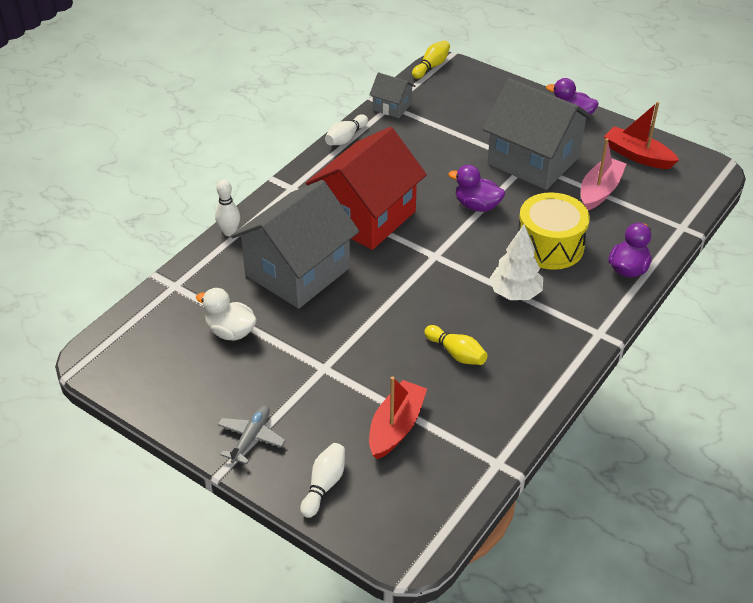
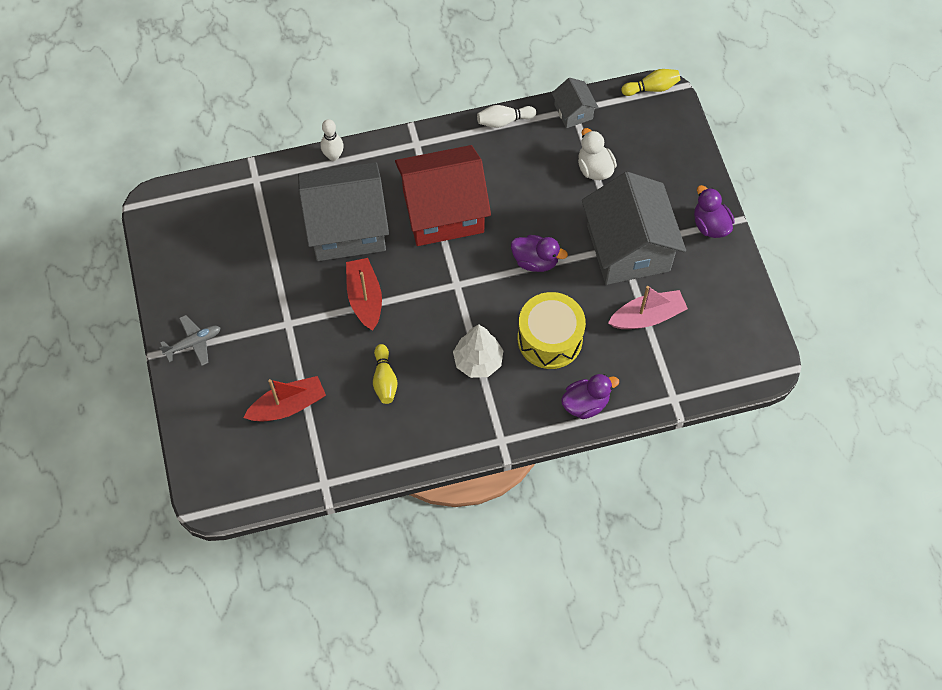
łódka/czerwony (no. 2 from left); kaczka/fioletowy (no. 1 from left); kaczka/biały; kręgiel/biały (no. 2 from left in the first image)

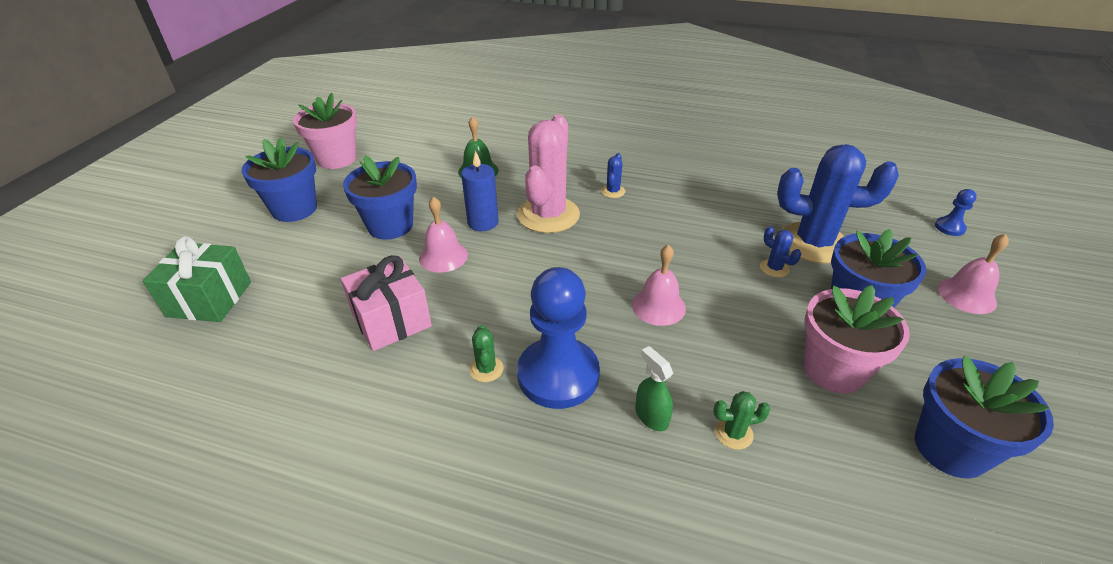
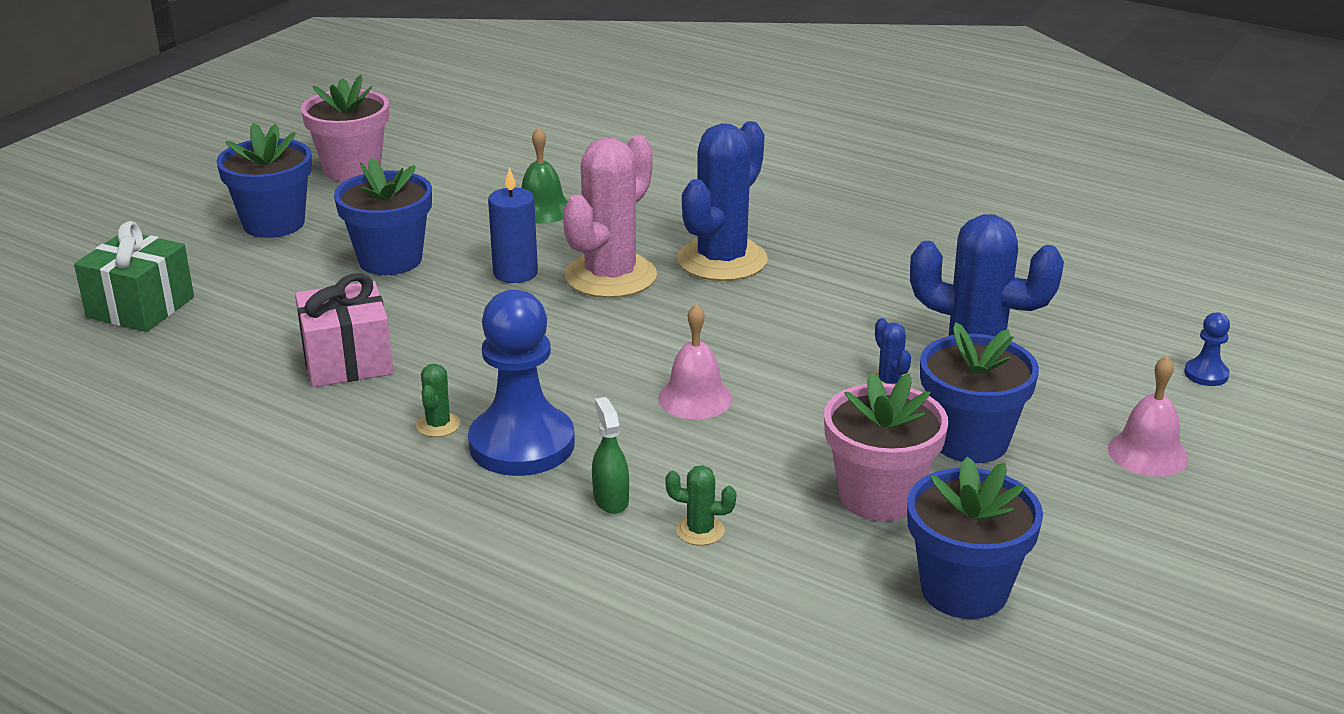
kaktus/niebieski (no. 1 from left); dzwonek/różowy (no. 1 from left in the first image)

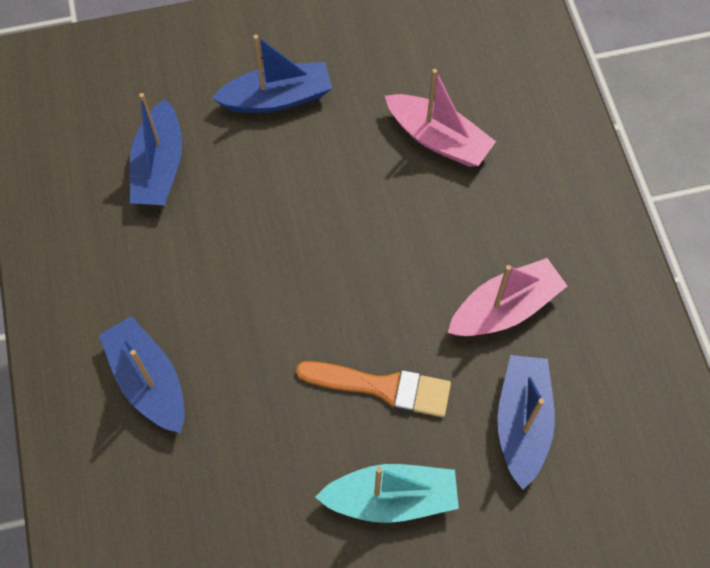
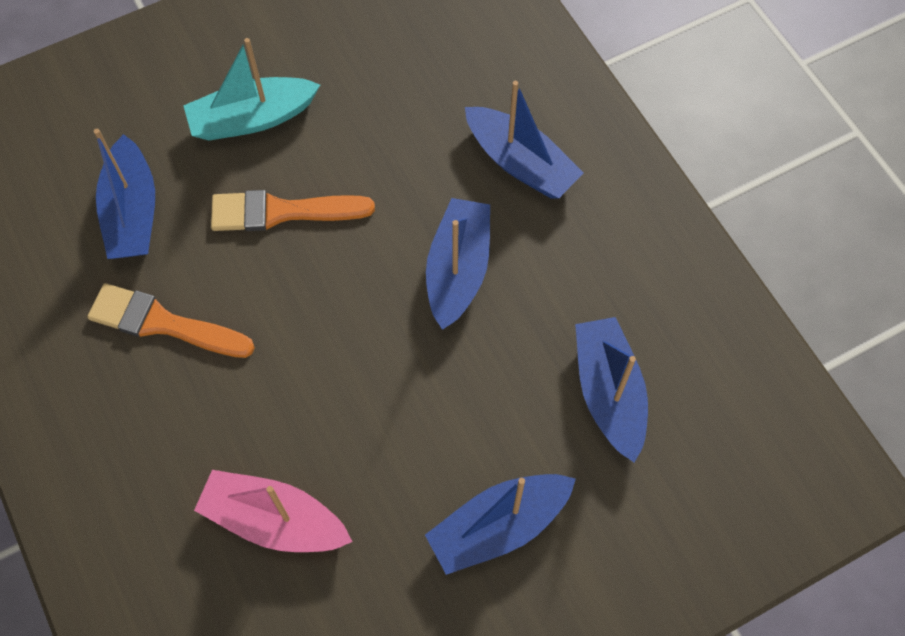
pędzel/pomarańczowy (no. 1 from left); łódka/niebieski (no. 2 from left)

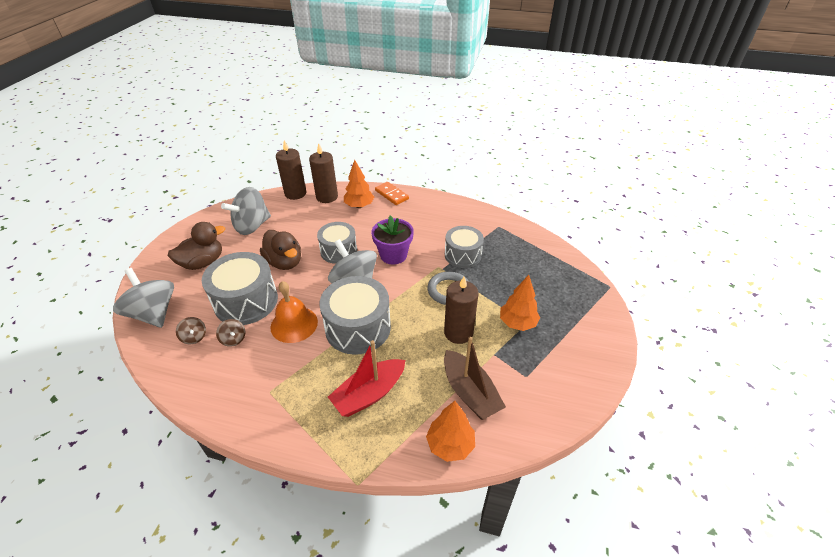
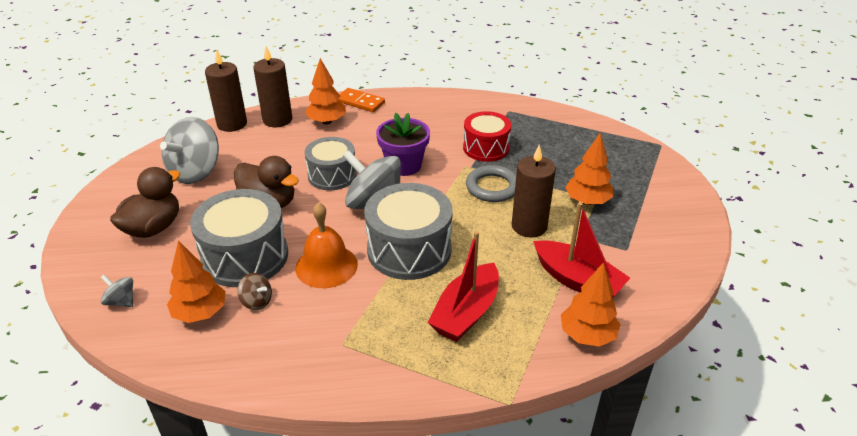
bączek/szary (no. 1 from left); drzewko/pomarańczowy (no. 1 from left); bęben/czerwony; łódka/czerwony (no. 2 from left)

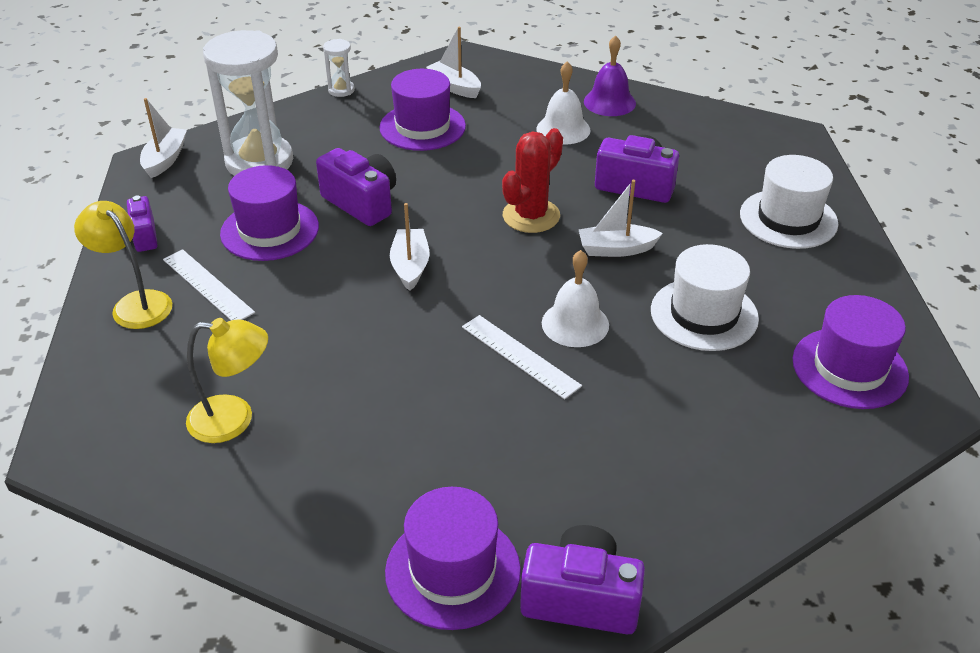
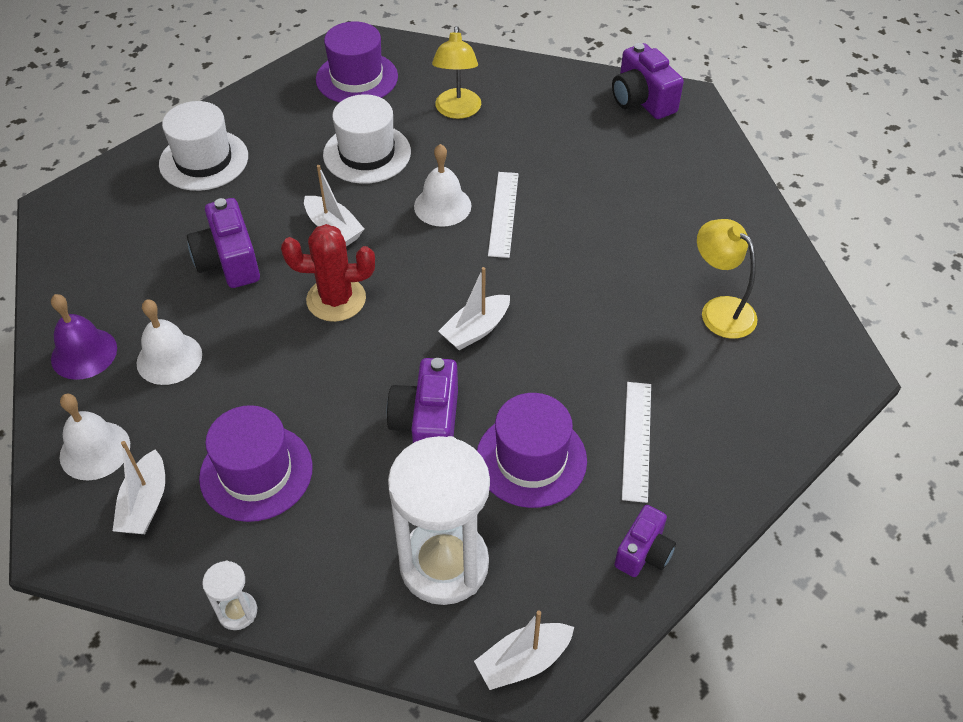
dzwonek/biały (no. 1 from left); lampka/żółty (no. 1 from left); kapelusz/fioletowy (no. 3 from left in the first image)

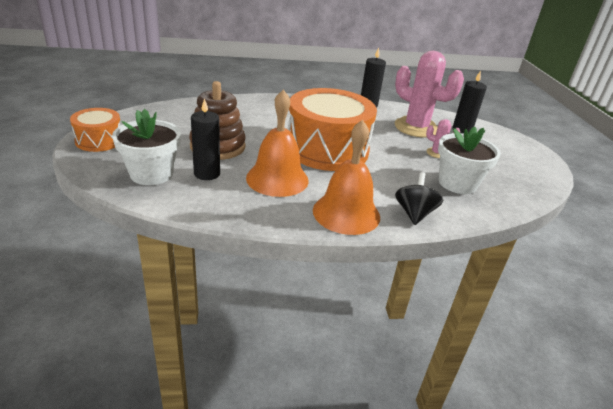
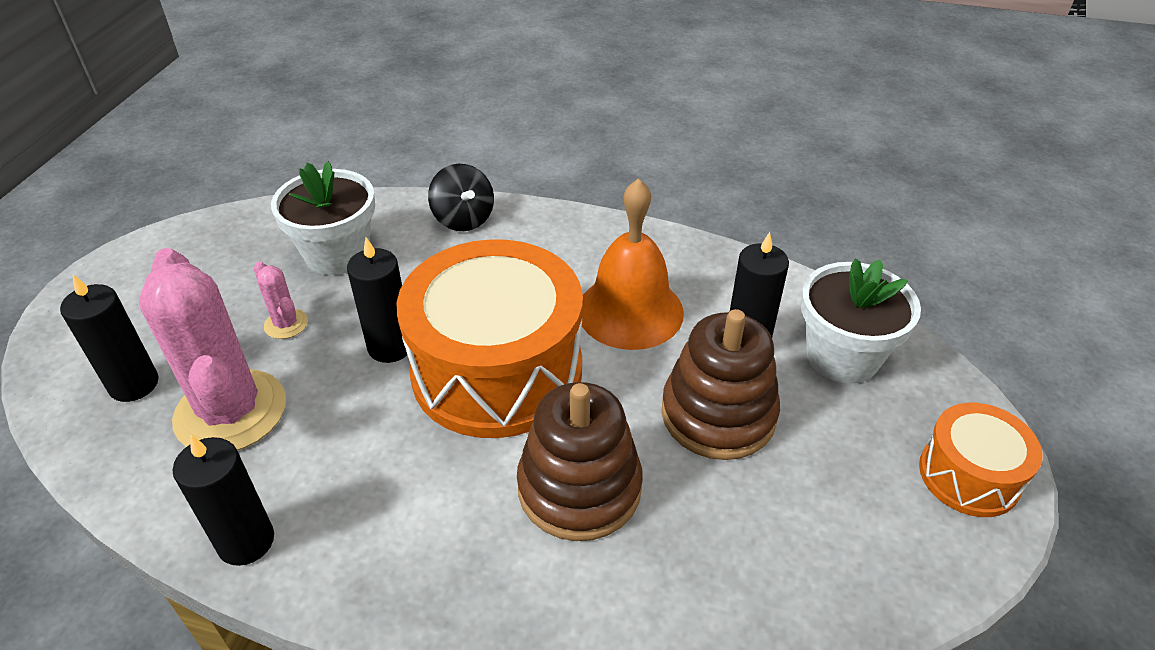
świeca/czarny (no. 3 from left); bączek/czarny; zabawka nakładanka/brązowy (no. 1 from left); dzwonek/pomarańczowy (no. 2 from left in the first image)

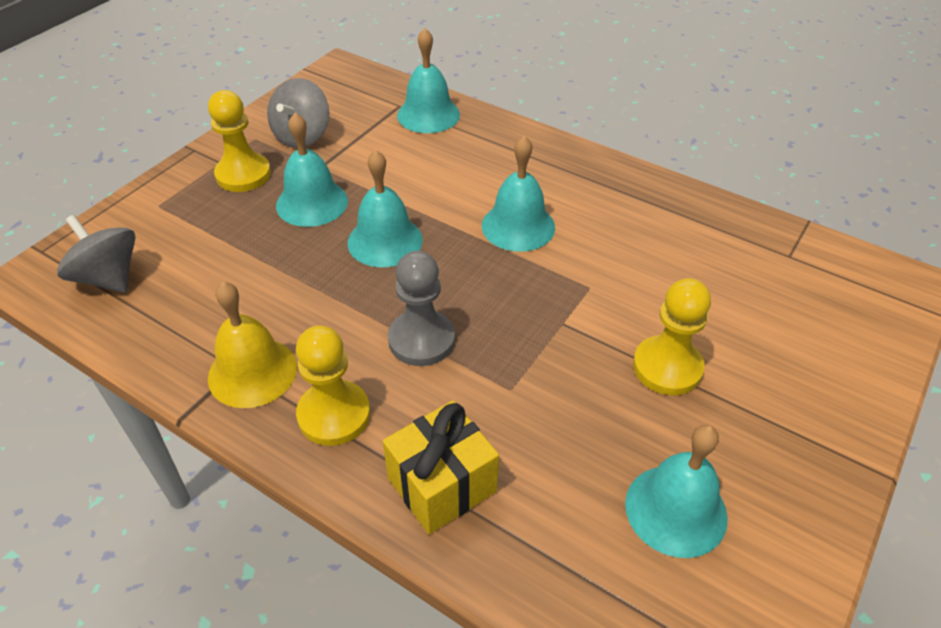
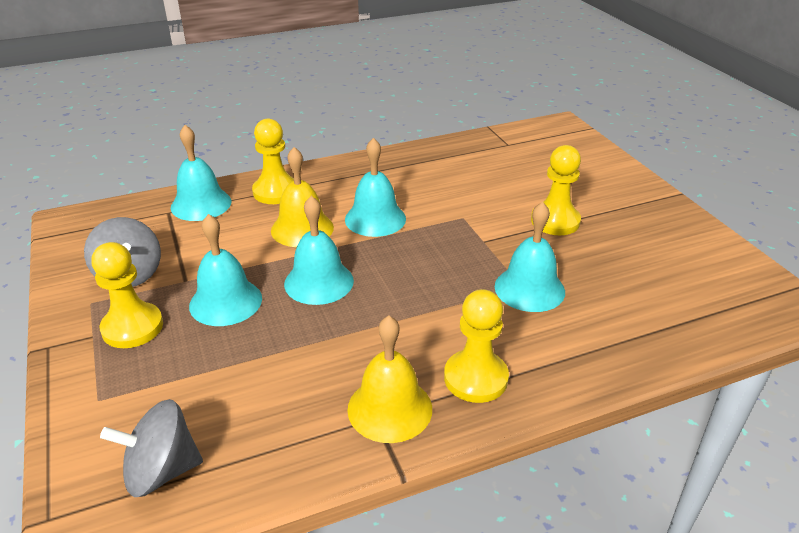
pionek/żółty (no. 2 from left); dzwonek/żółty (no. 1 from left); dzwonek/turkusowy (no. 5 from left); prezent/żółty; pionek/szary

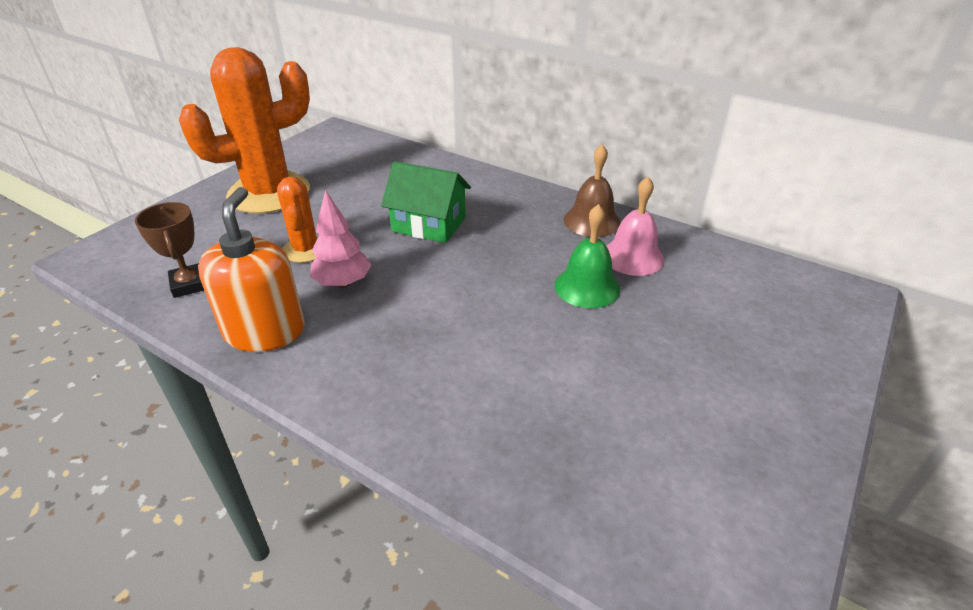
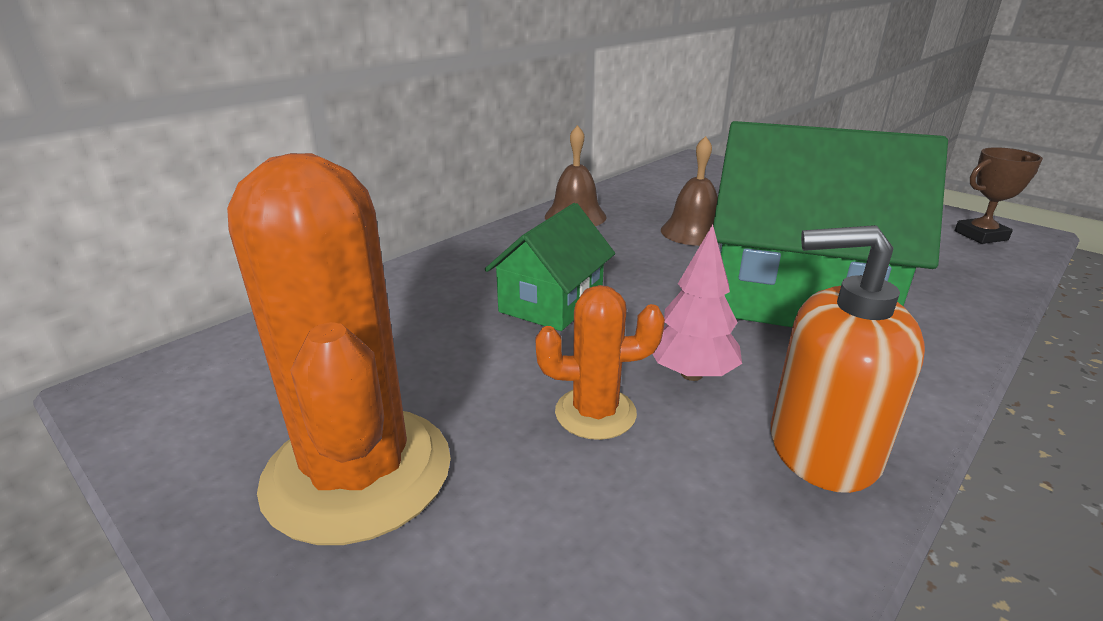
dzwonek/brązowy (no. 2 from left); domek/zielony (no. 2 from left); puchar/brązowy; dzwonek/różowy

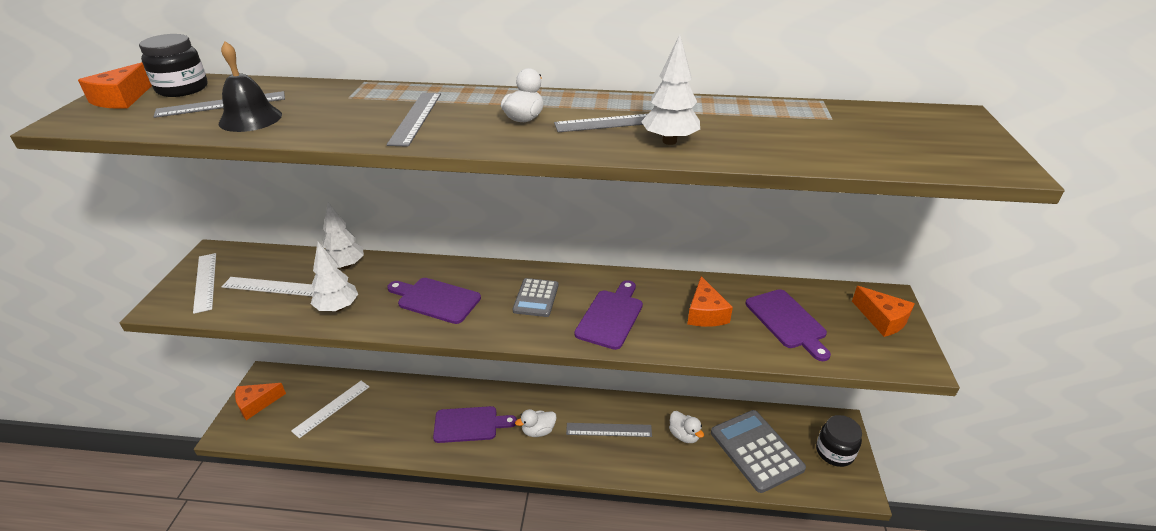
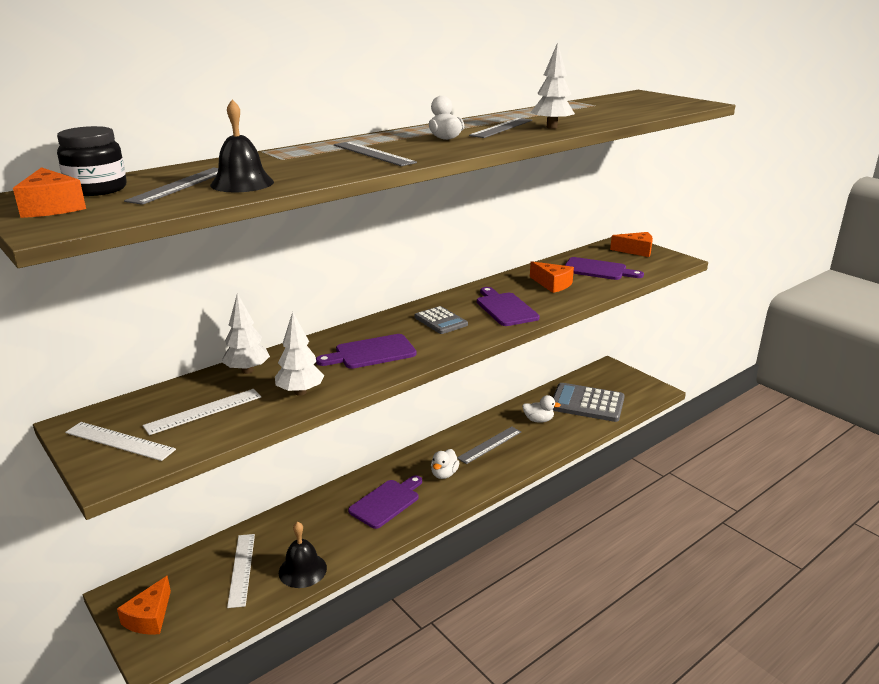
dzwonek/czarny (no. 2 from left); słoik/czarny (no. 2 from left in the first image)

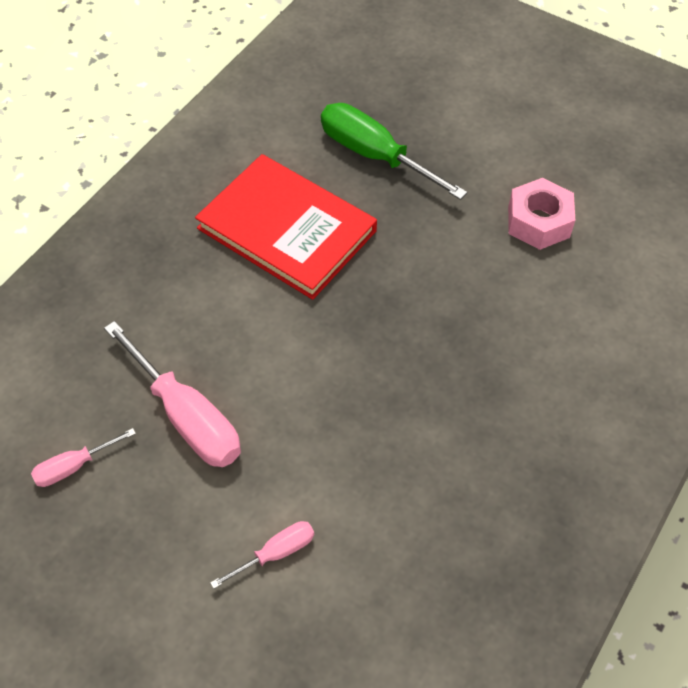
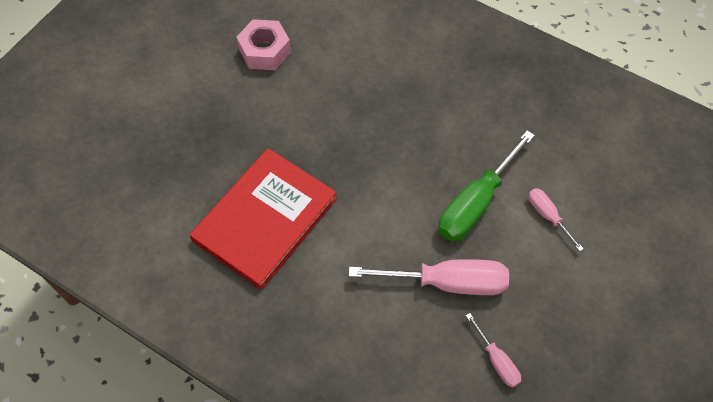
śrubokręt/różowy (no. 1 from left); śrubokręt/zielony

